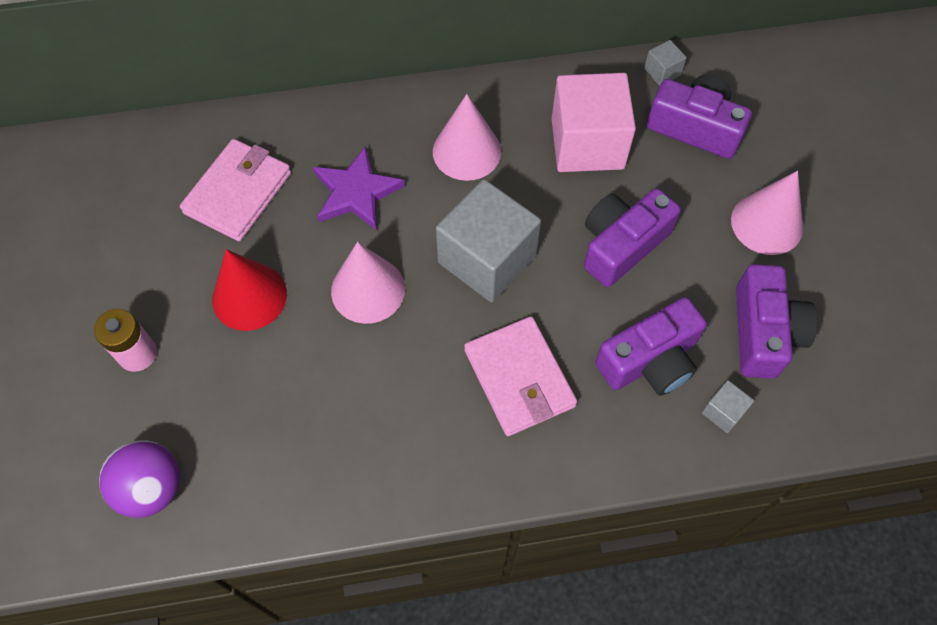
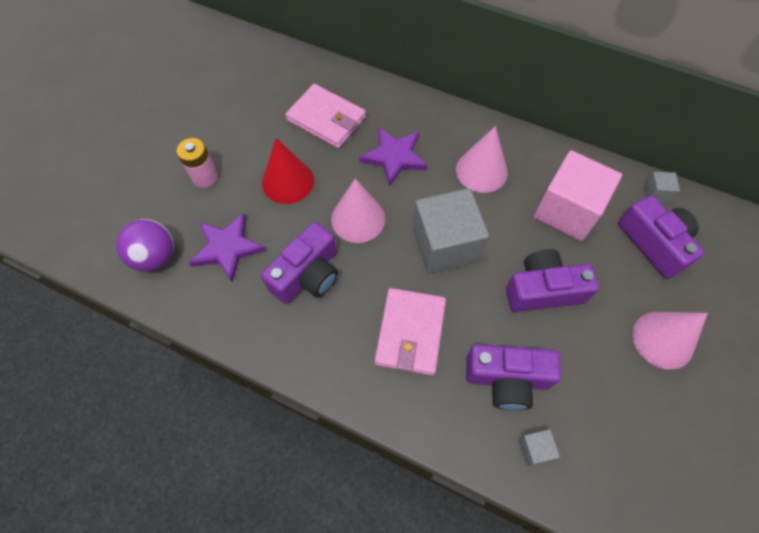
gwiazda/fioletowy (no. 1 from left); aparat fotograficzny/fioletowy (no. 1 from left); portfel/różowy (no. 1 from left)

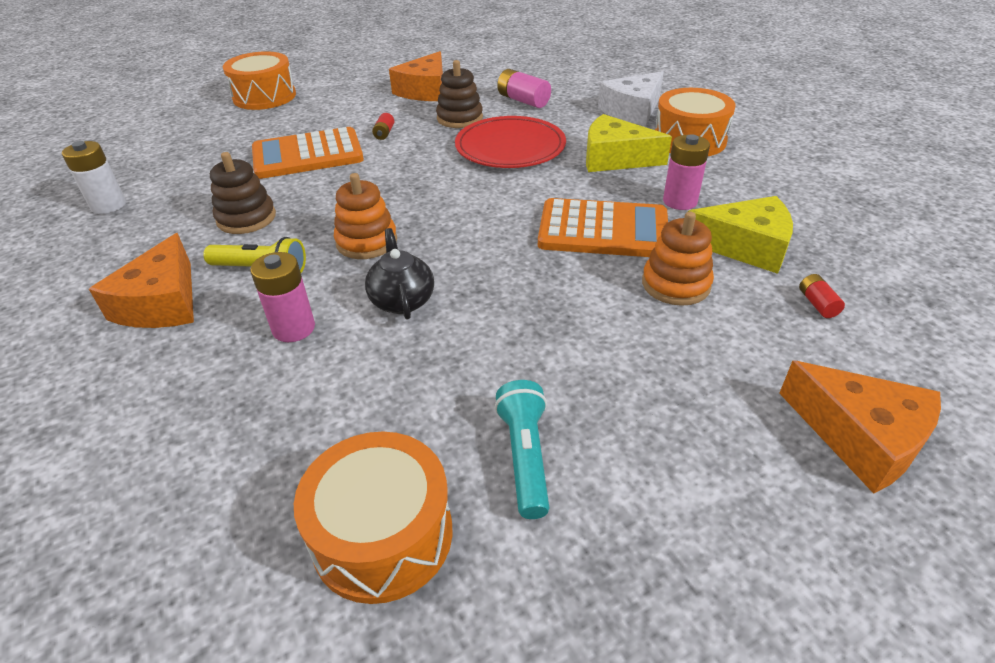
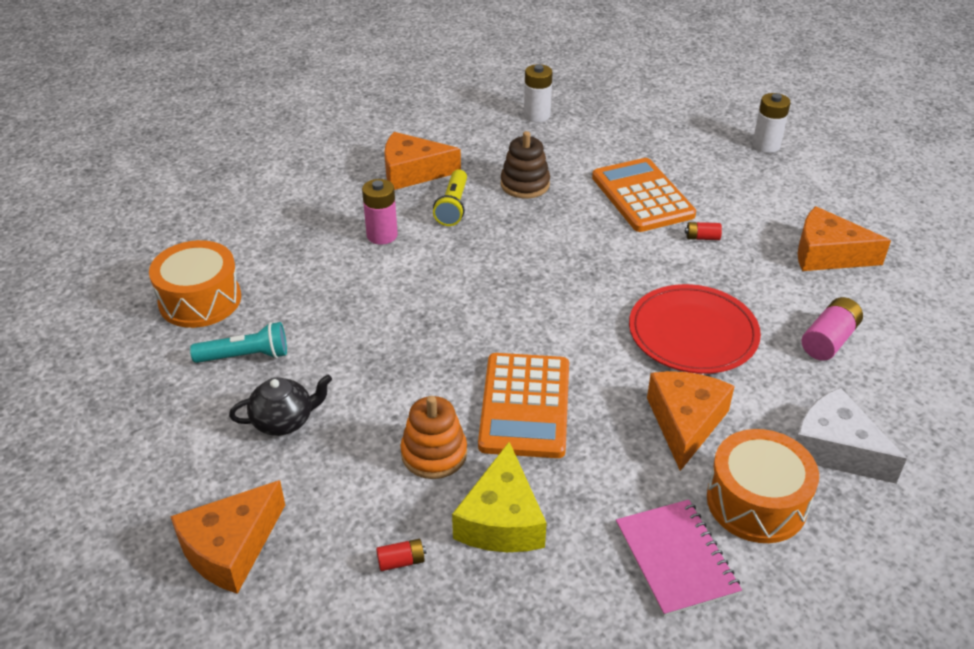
imbryk/czarny; zeszyt/różowy; ser/pomarańczowy (no. 3 from left); bateria/biały (no. 2 from left); zabawka nakładanka/pomarańczowy (no. 1 from left in the first image); zabawka nakładanka/brązowy (no. 2 from left in the first image); bateria/różowy (no. 3 from left in the first image)

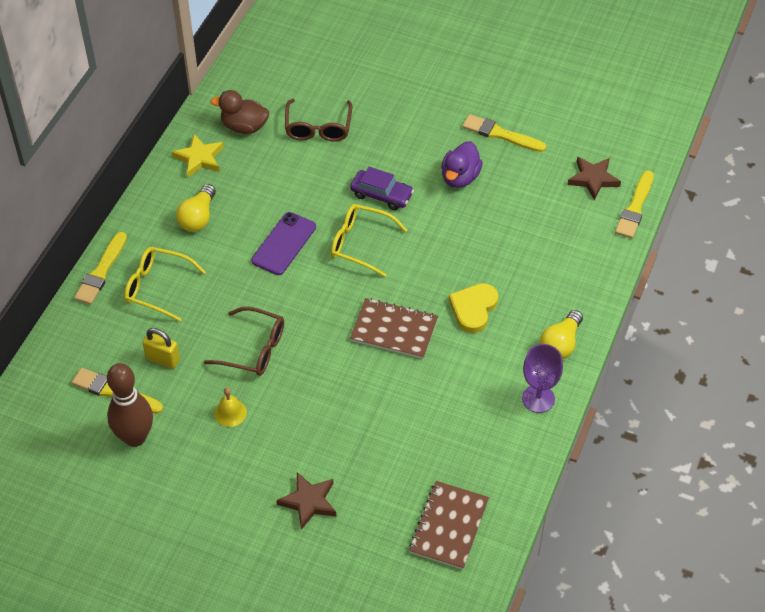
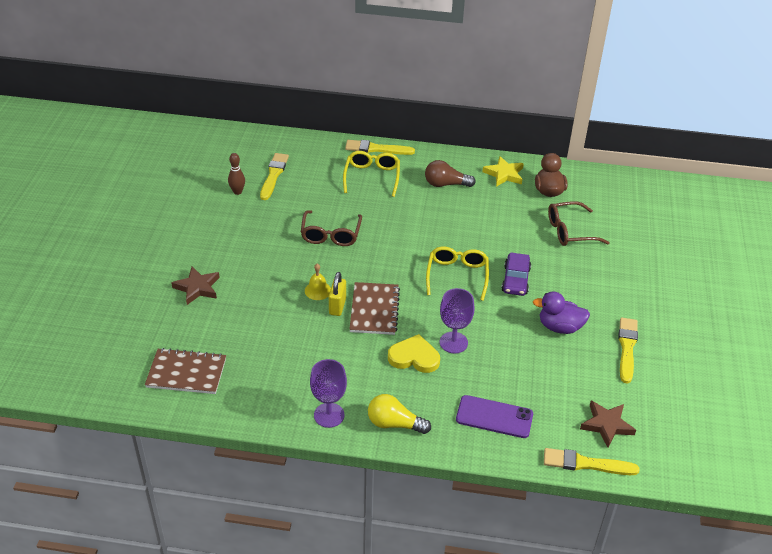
kręgiel/brązowy; dzwonek/żółty; kłódka/żółty; żarówka/brązowy; kielich/fioletowy (no. 2 from left); telefon/fioletowy

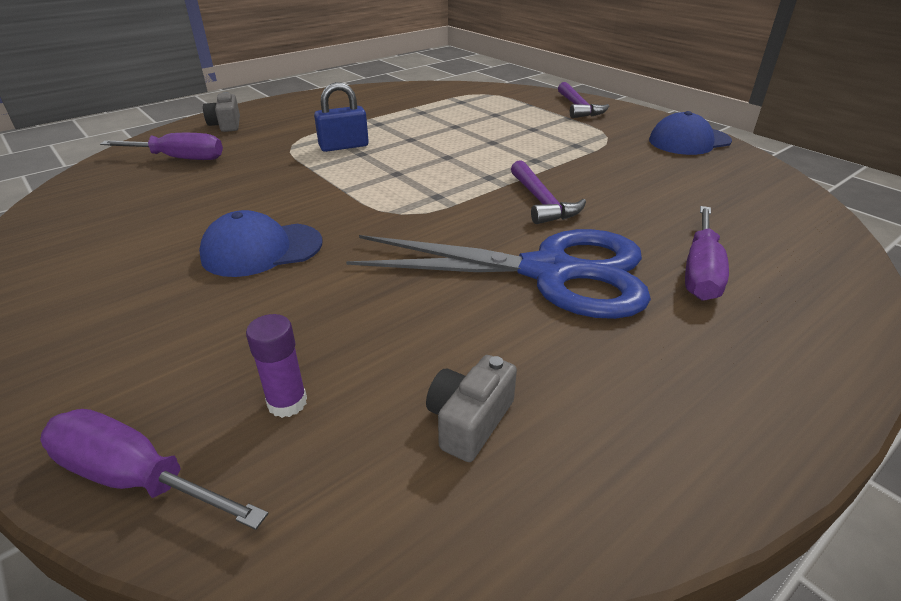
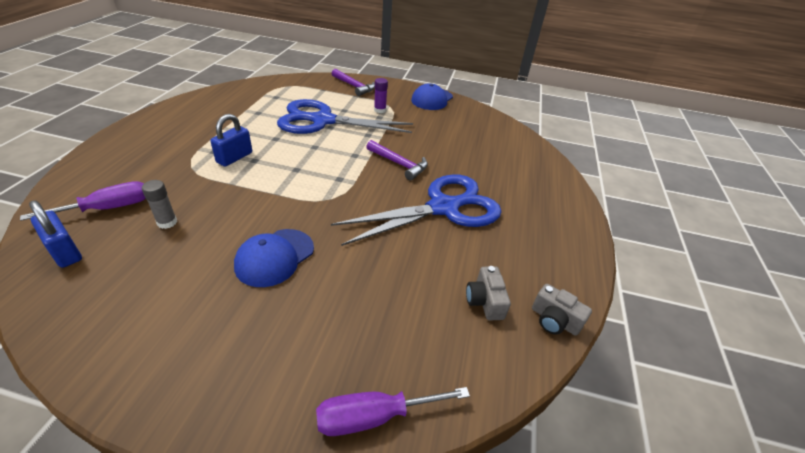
kłódka/niebieski (no. 1 from left); klej w sztyfcie/szary; nożyczki/niebieski (no. 1 from left); klej w sztyfcie/fioletowy; aparat fotograficzny/szary (no. 2 from left); śrubokręt/fioletowy (no. 3 from left in the first image)

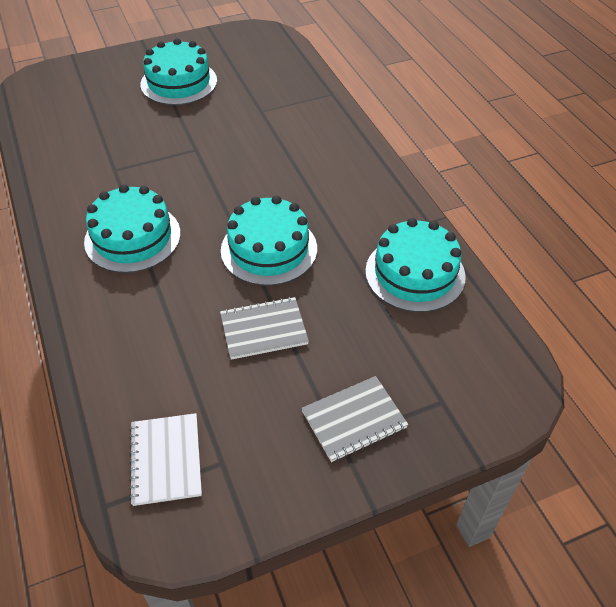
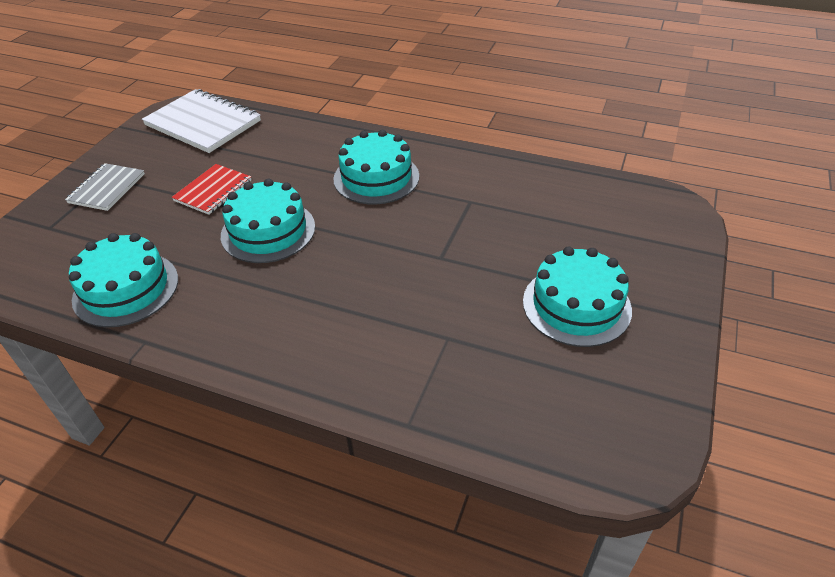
zeszyt/biały; zeszyt/czerwony

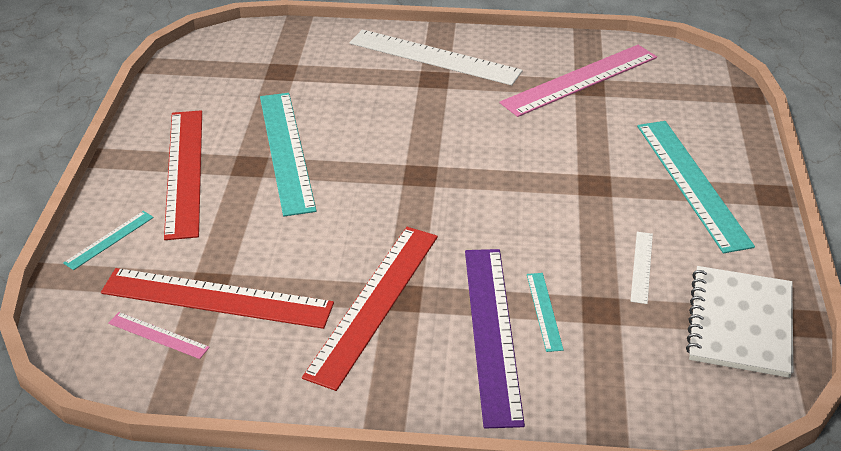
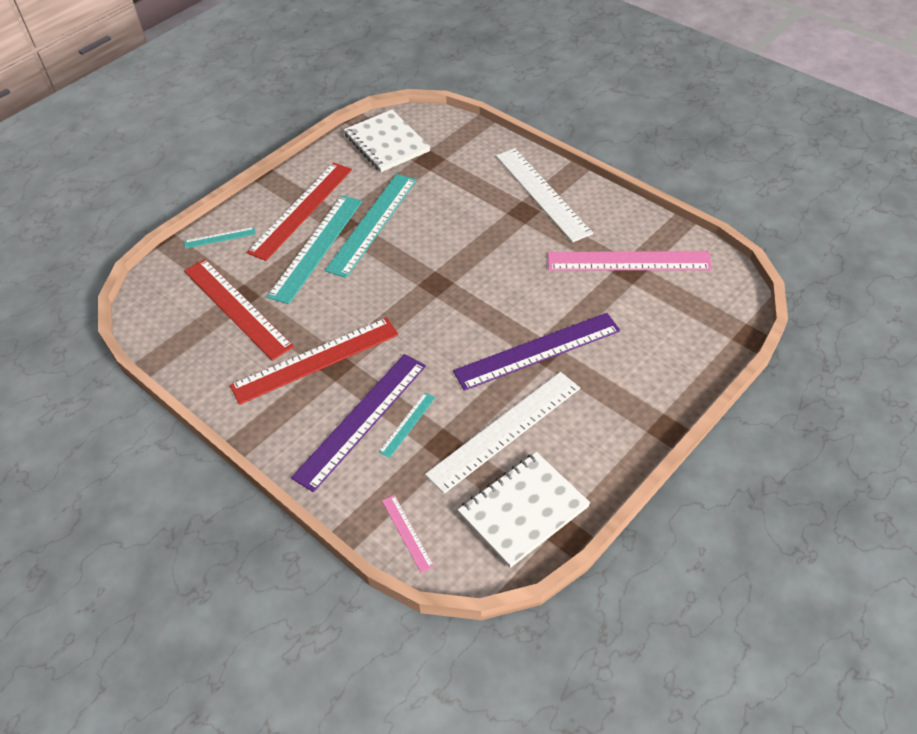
linijka/turkusowy (no. 2 from left); zeszyt/biały (no. 1 from left); linijka/różowy (no. 1 from left); linijka/biały (no. 1 from left); linijka/fioletowy (no. 2 from left)

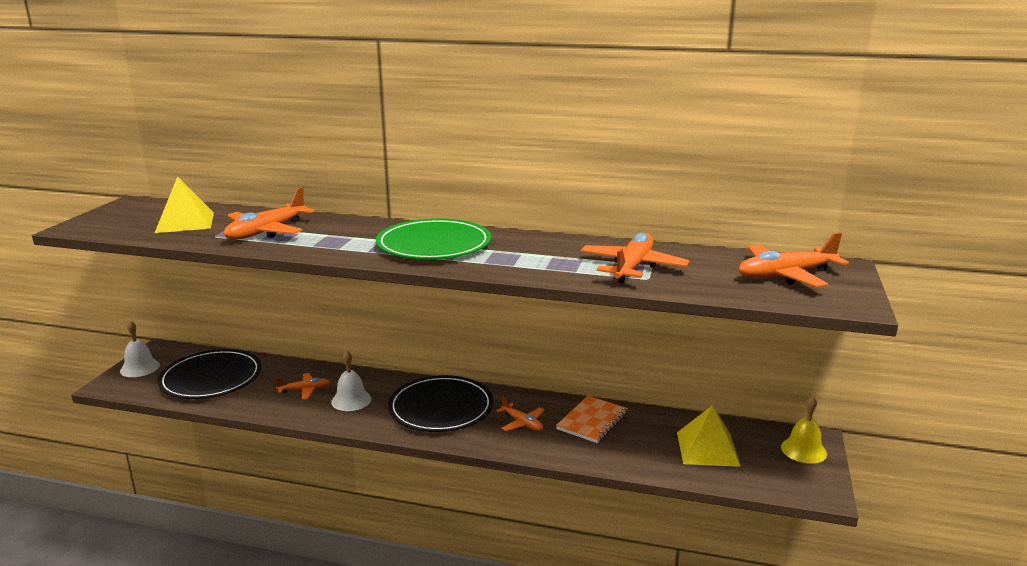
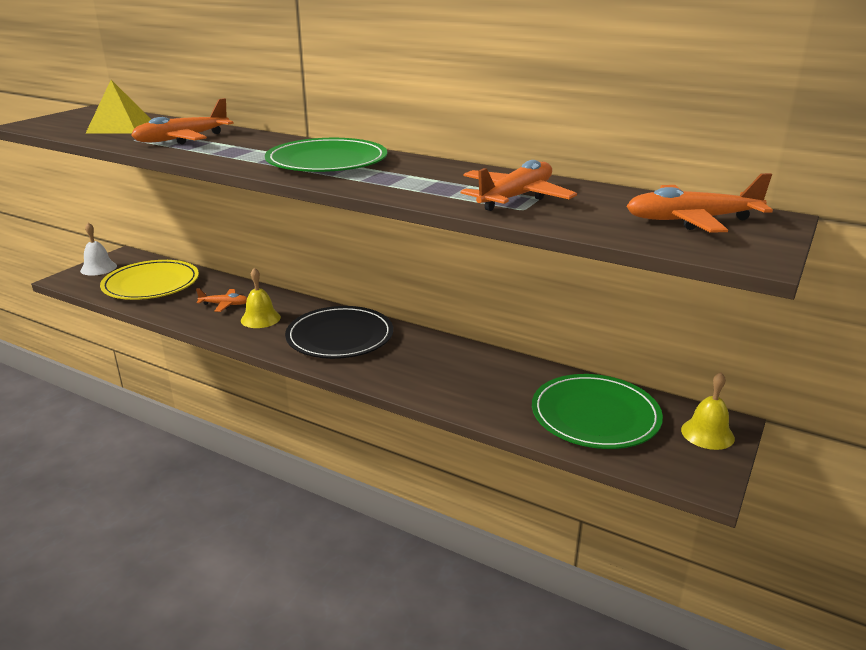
talerz/żółty; dzwonek/żółty (no. 1 from left); talerz/zielony (no. 2 from left); samolot/pomarańczowy (no. 3 from left in the first image); zeszyt/pomarańczowy

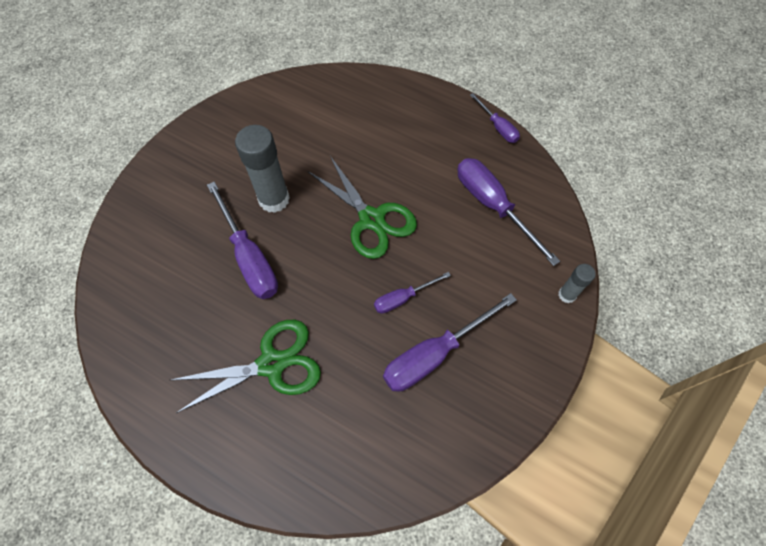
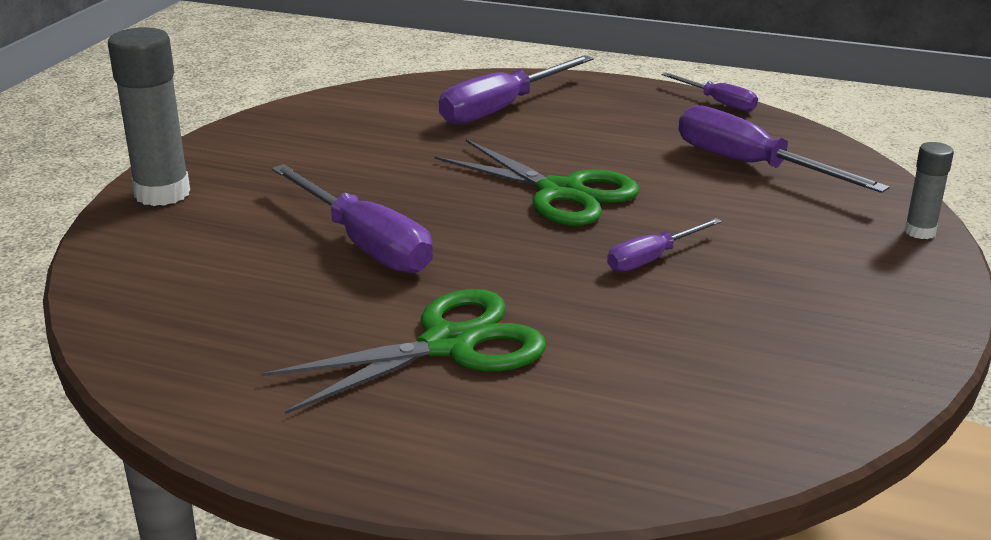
klej w sztyfcie/szary (no. 1 from left); śrubokręt/fioletowy (no. 2 from left)

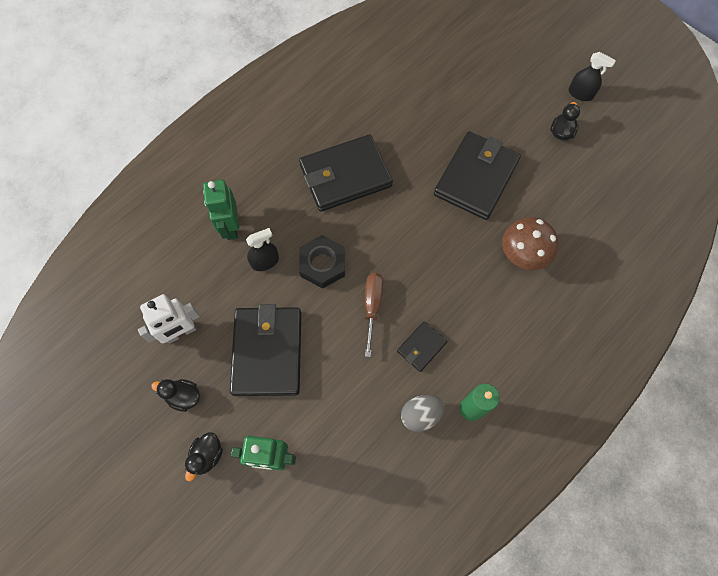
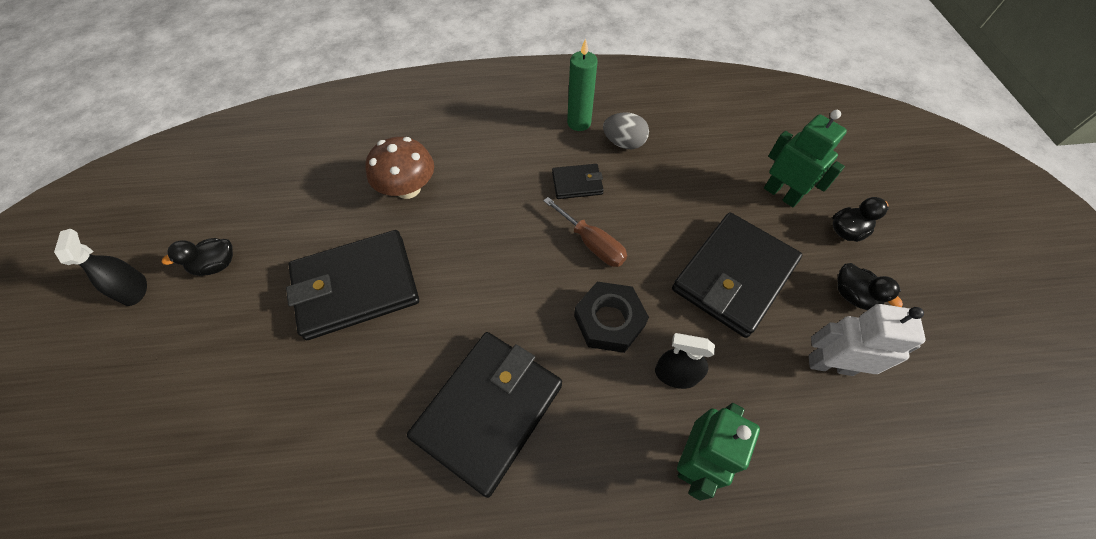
portfel/czarny (no. 2 from left); śrubokręt/brązowy

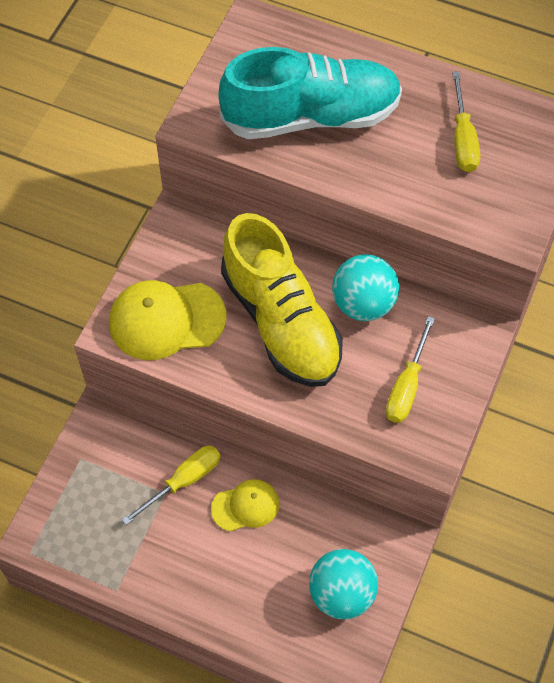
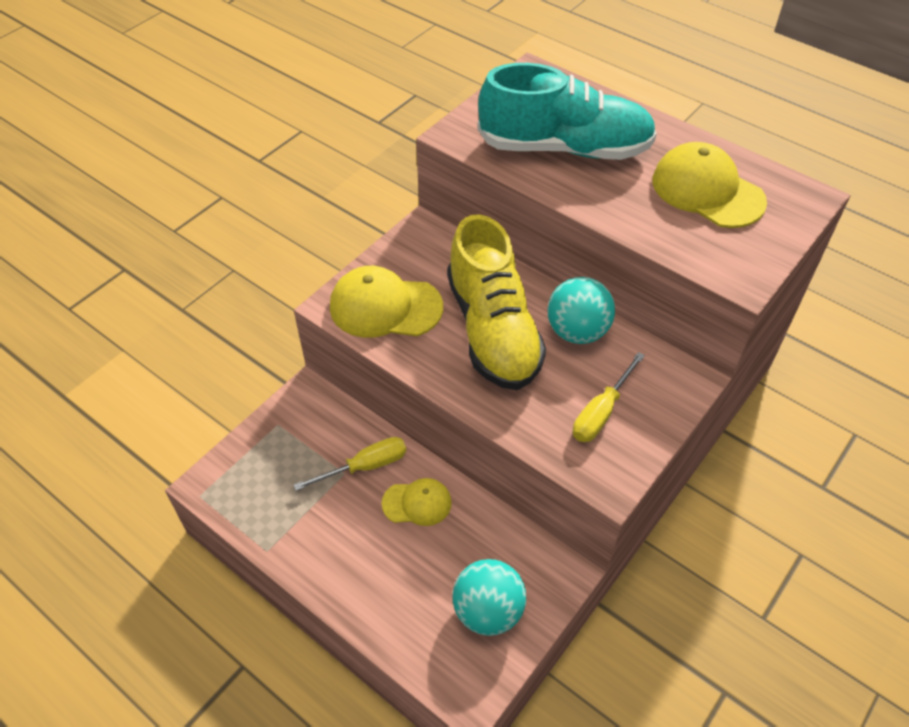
czapka/żółty (no. 3 from left)

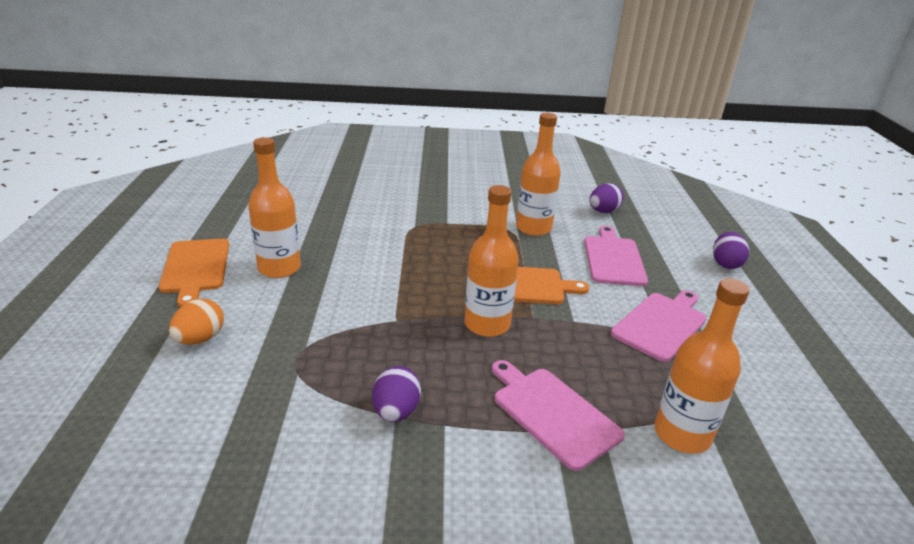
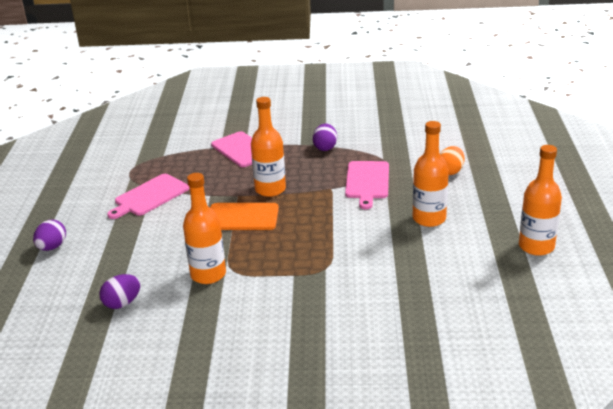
deska do krojenia/różowy (no. 3 from left); butelka/pomarańczowy (no. 4 from left); deska do krojenia/pomarańczowy (no. 1 from left in the first image)

